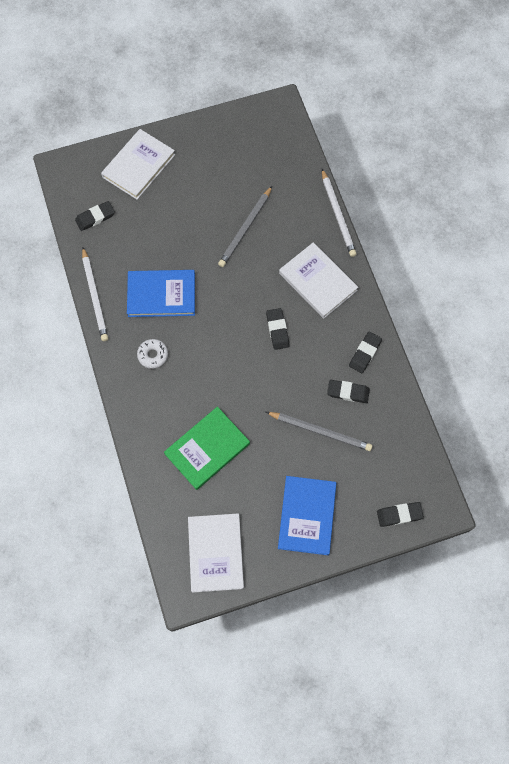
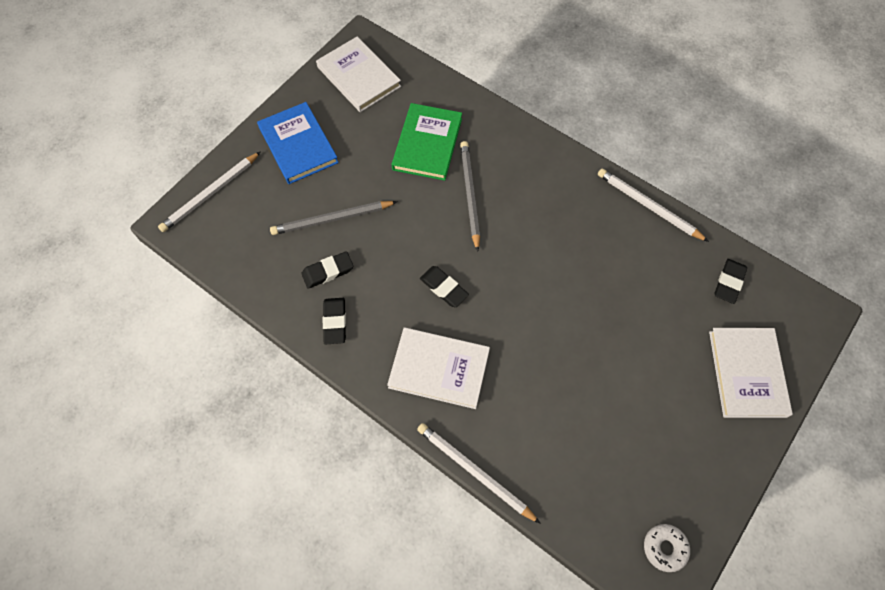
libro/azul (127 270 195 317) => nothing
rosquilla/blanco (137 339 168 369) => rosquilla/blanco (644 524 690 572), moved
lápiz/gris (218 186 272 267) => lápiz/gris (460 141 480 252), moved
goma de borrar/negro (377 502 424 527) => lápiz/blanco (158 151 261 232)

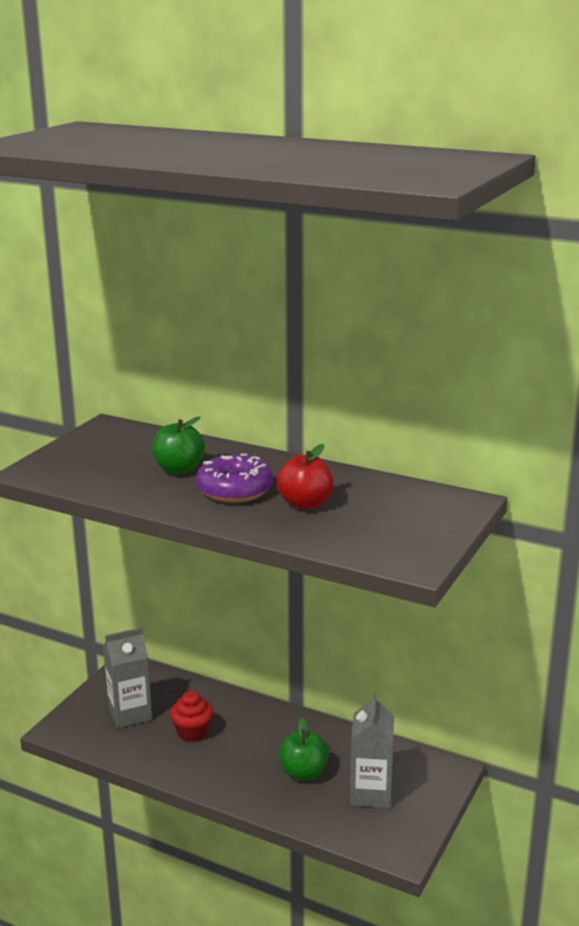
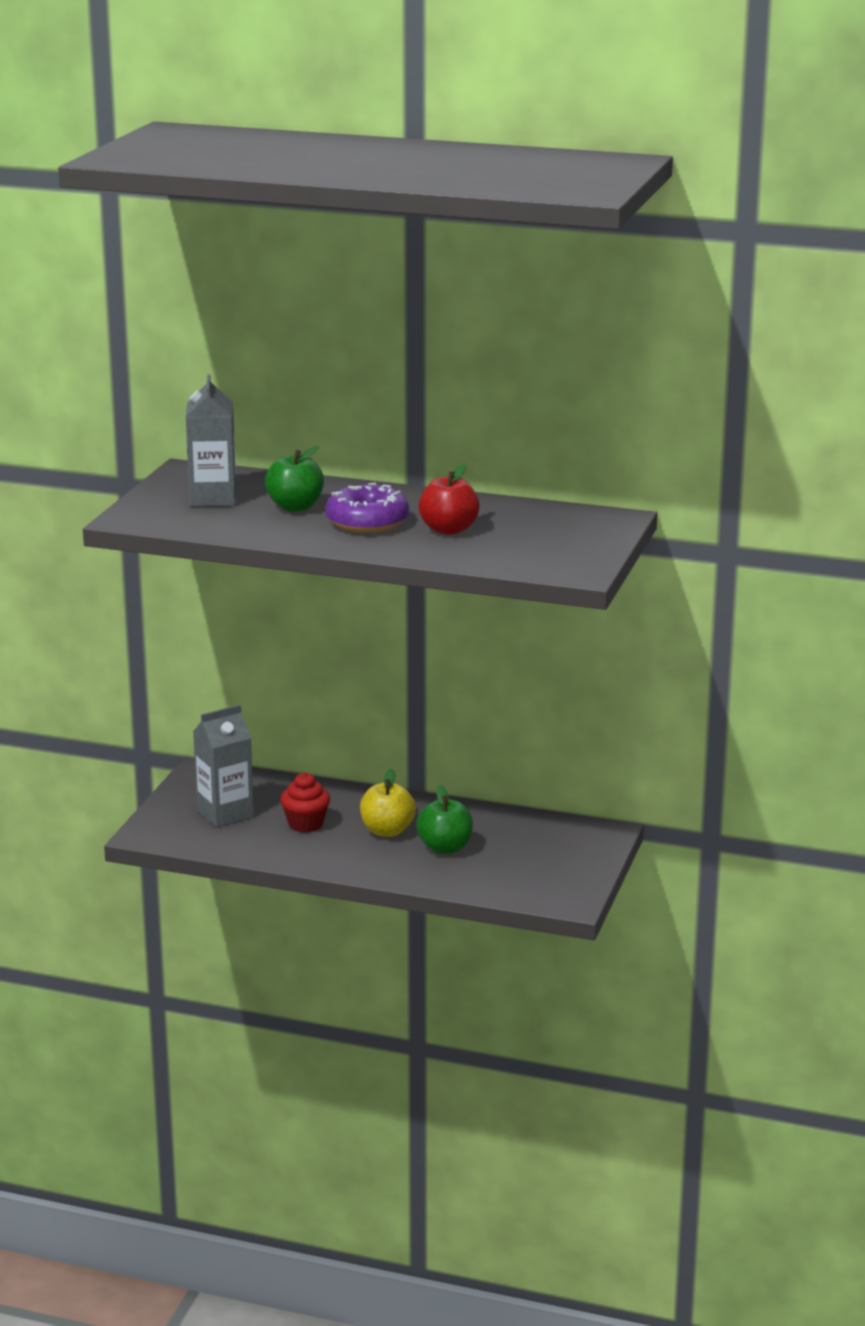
cartón de leche/gris (350 693 394 808) => cartón de leche/gris (186 374 236 506), moved
nothing => manzana/amarillo (360 769 416 837)

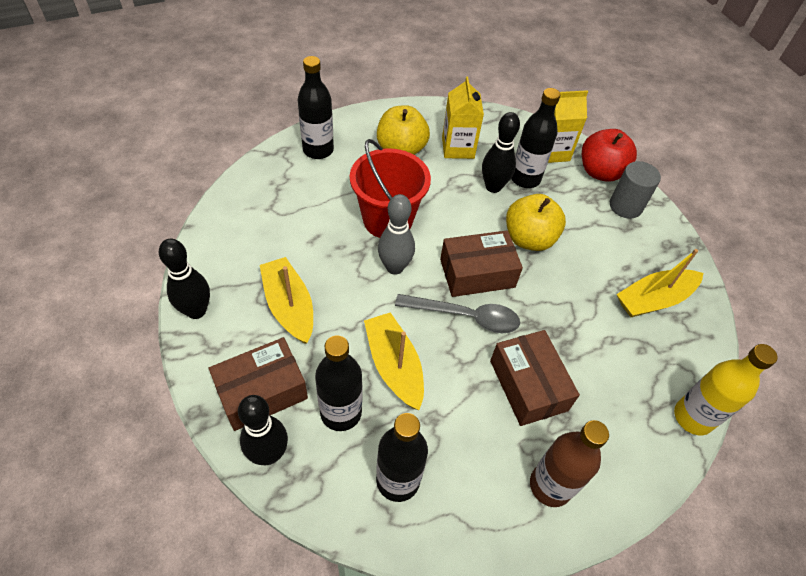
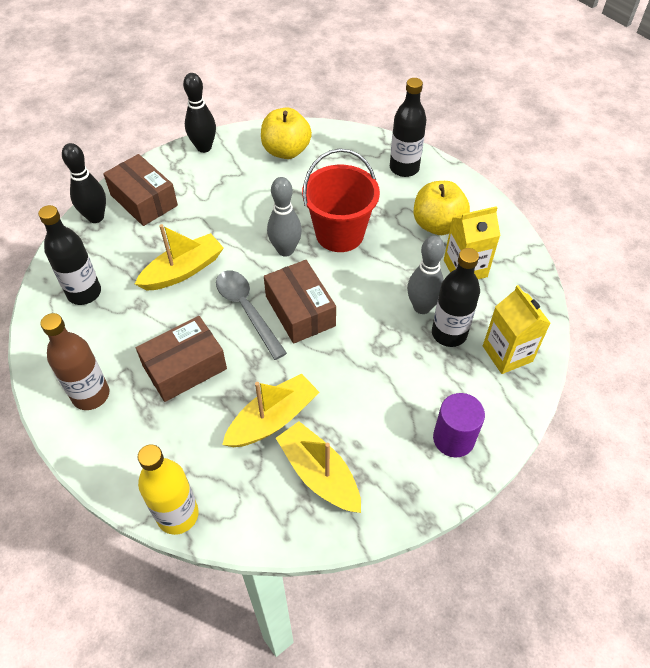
barco/amarillo (260 257 313 344) => barco/amarillo (222 373 319 447), moved
botella/negro (315 335 362 431) => nothing
cuchara/gris (395 294 520 333) => cuchara/gris (216 270 287 360), 150 degrees clockwise
bolo/negro (482 112 520 193) => bolo/gris (407 236 445 314)
manzana/amarillo (506 194 566 251) => manzana/amarillo (261 107 312 159), moved
manzana/rojo (582 129 637 182) => nothing
cilindro/gris (610 161 661 219) => cilindro/morado (433 393 485 457)

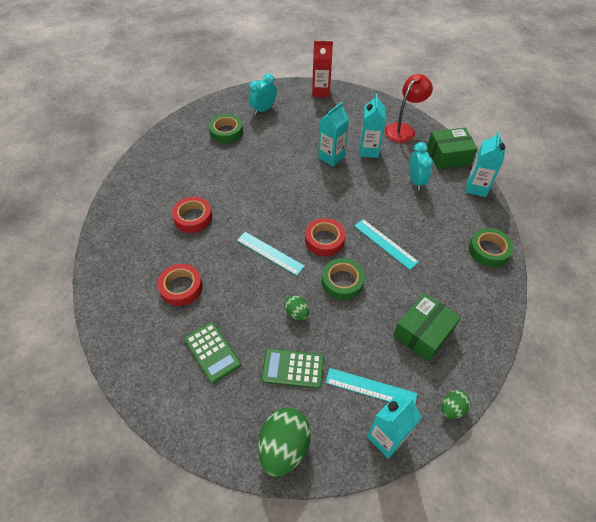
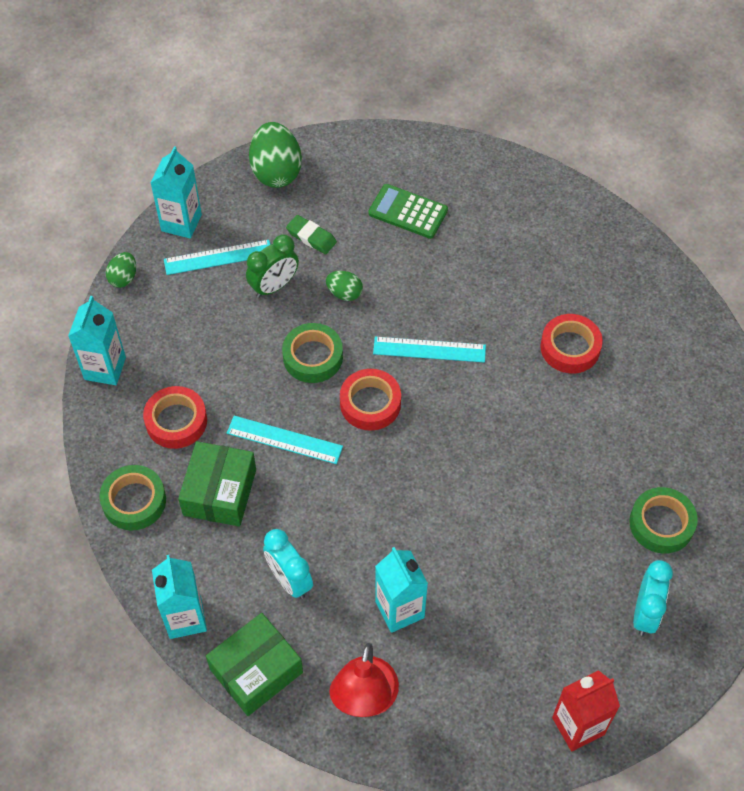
cinta adhesiva/rojo (157 264 203 306) => cinta adhesiva/rojo (143 386 207 449), moved
calculadora/verde (261 349 324 388) => goma de borrar/verde (286 215 337 254)
cartón de leche/turquesa (318 102 349 166) => cartón de leche/turquesa (68 296 126 385), moved
caja/verde (393 293 461 362) => caja/verde (178 441 256 527), moved
nothing => despertador/verde (246 235 299 298)

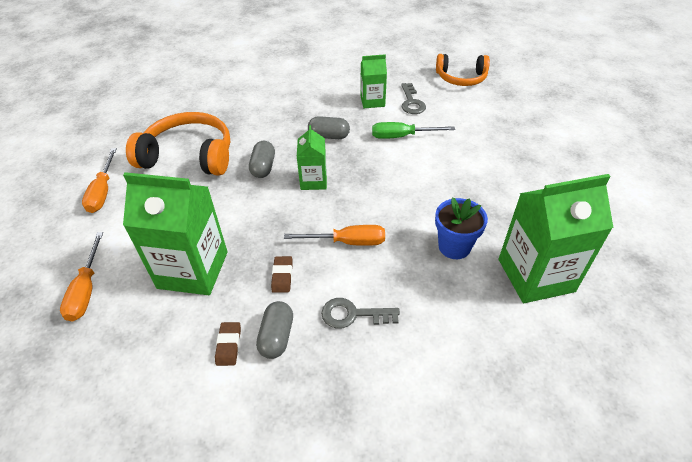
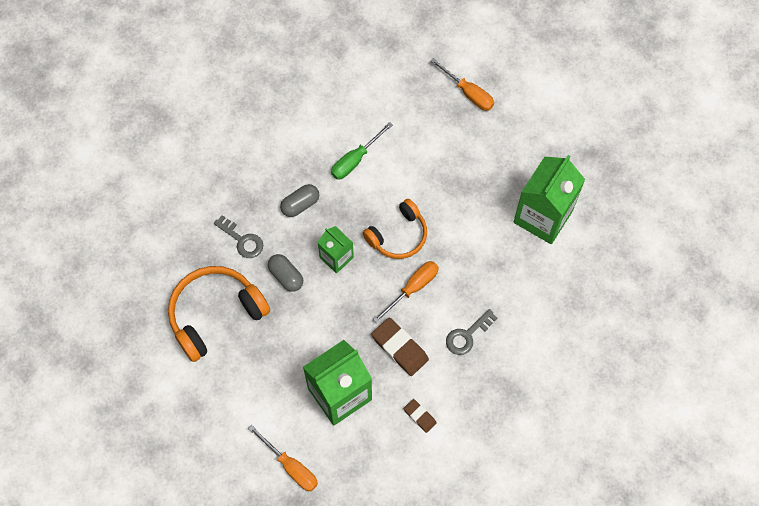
destornillador/naranja (82 148 117 213) => destornillador/naranja (430 58 494 111), moved
cápsula/gris (256 301 293 359) => nothing
goma de borrar/marrón (271 256 293 293) => goma de borrar/marrón (371 318 429 376), x1.78
cartón de leche/verde (360 54 387 108) => nothing
llave/gris (401 83 426 114) => llave/gris (214 215 263 258), moved
maceta/azul (435 197 488 259) => nothing
auriculares/naranja (436 54 490 86) => auriculares/naranja (363 199 427 259), moved

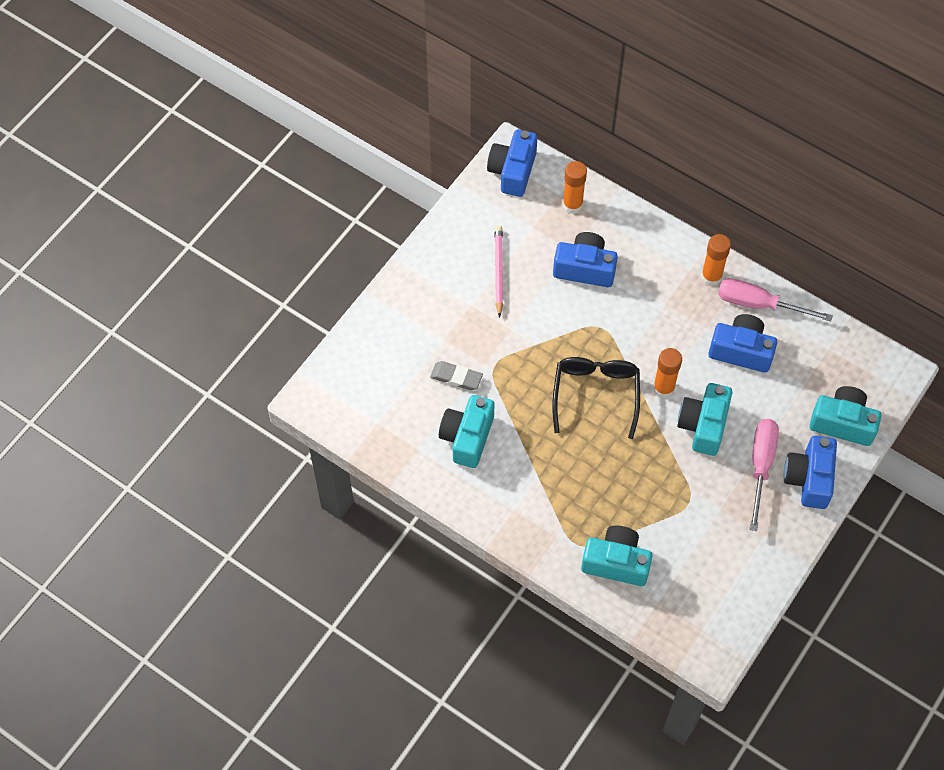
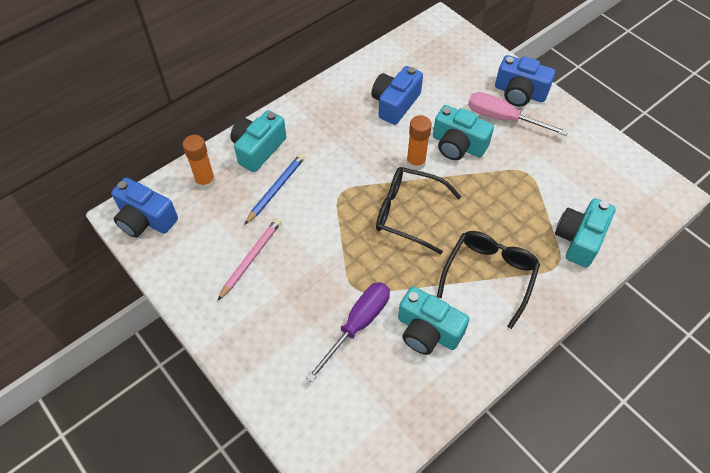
goma de borrar/gris (430 361 483 390) => destornillador/morado (306 282 390 382)
lápiz/rosa (495 226 503 318) => lápiz/rosa (217 218 281 301), 105 degrees clockwise
cámara/azul (553 232 618 287) => lápiz/azul (244 153 305 225)
barra de pegamento/naranja (701 234 731 286) => nothing
destornillador/rosa (718 278 833 321) => nothing
cámara/turquesa (809 386 881 446) => cámara/turquesa (230 110 286 172), moved
nothing => gafas/negro (437 231 540 329)

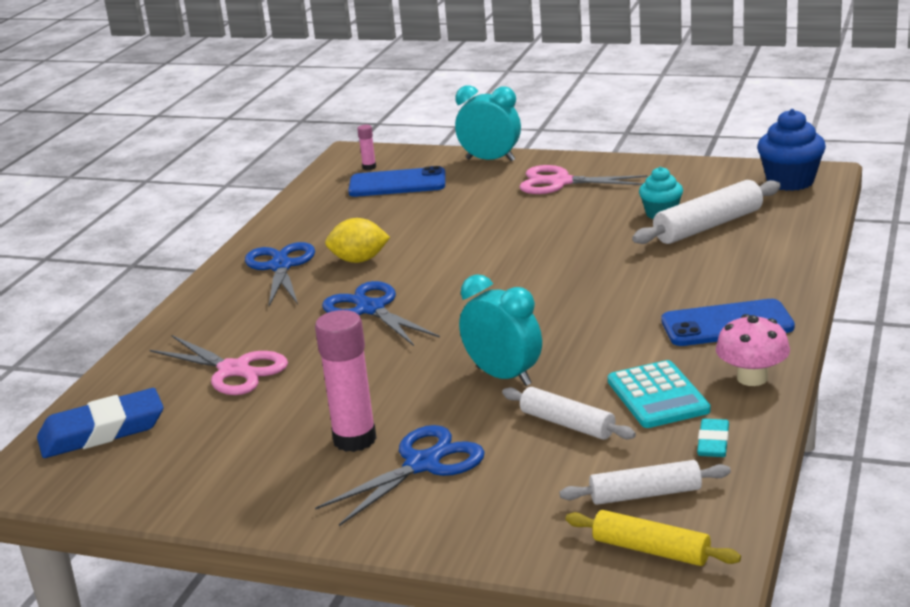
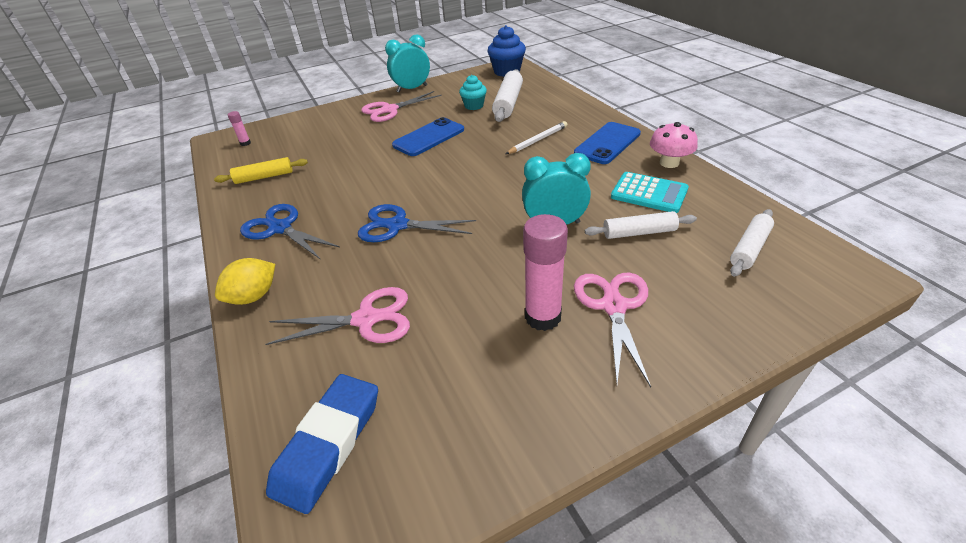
tijeras/azul (315 425 485 526) => tijeras/rosa (574 273 651 387)
limón/amarillo (325 218 390 263) => limón/amarillo (215 258 275 305), moved
móvil/azul (348 166 446 197) => móvil/azul (392 117 464 156), moved
despertador/turquesa (455 85 521 162) => despertador/turquesa (385 34 430 92), moved
rodillo/amarillo (566 510 741 566) => rodillo/amarillo (214 157 308 184), moved
goma de borrar/turquesa (697 419 729 457) => nothing
nothing => lápiz/blanco (506 121 567 154)

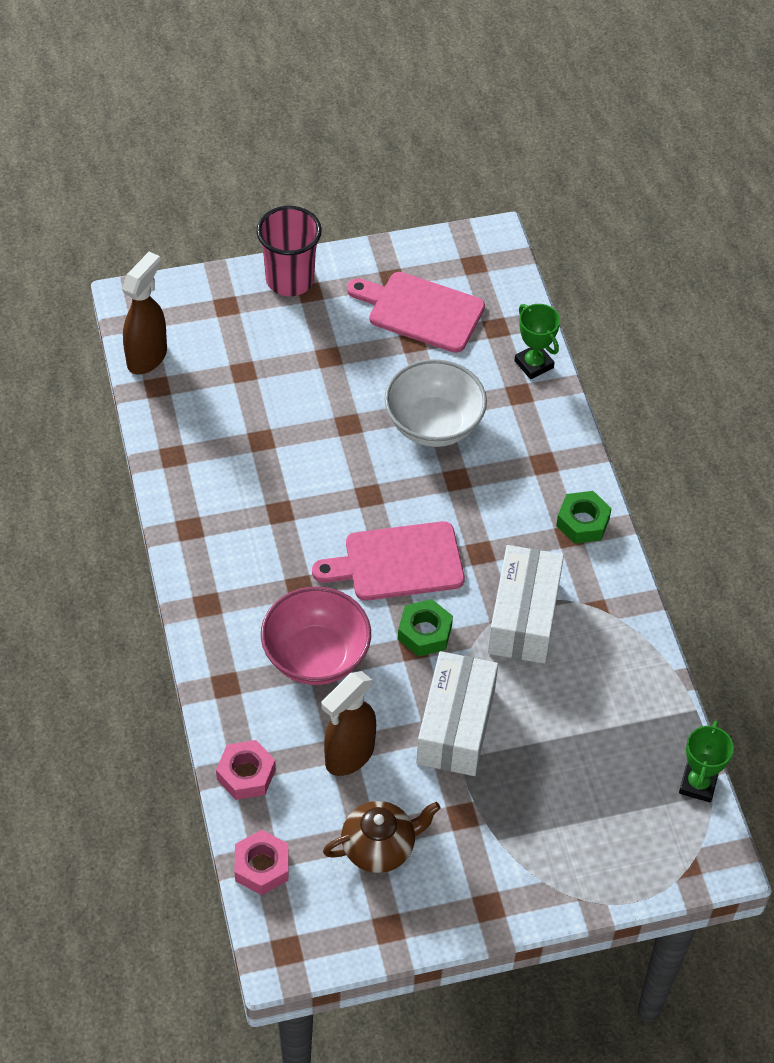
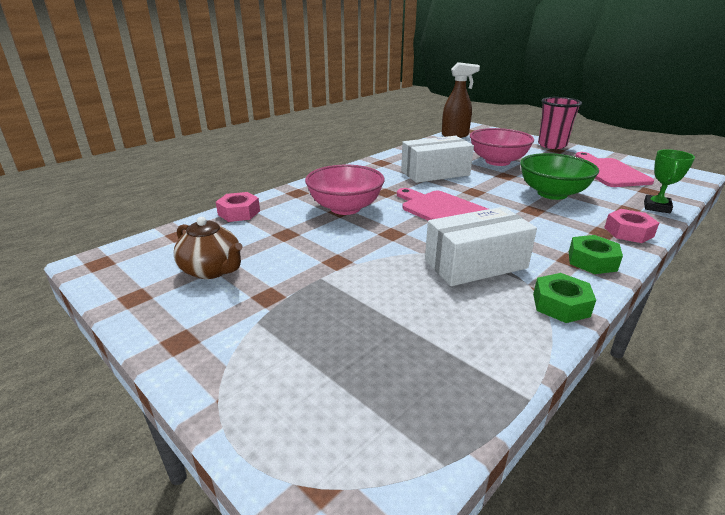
tuerca/rosa (235 830 289 895) => tuerca/rosa (604 209 659 243), moved
pulverizador/marrón (322 671 376 776) => nothing
cuenco/blanco (385 359 487 447) => cuenco/verde (520 153 599 200)
tuerca/verde (398 599 453 657) => tuerca/verde (533 273 596 323), moved
caja/blanco (416 651 498 776) => caja/blanco (401 136 474 183), moved
trofeo/verde (679 721 734 802) => nothing
nothing => cuenco/rosa (470 128 534 166)

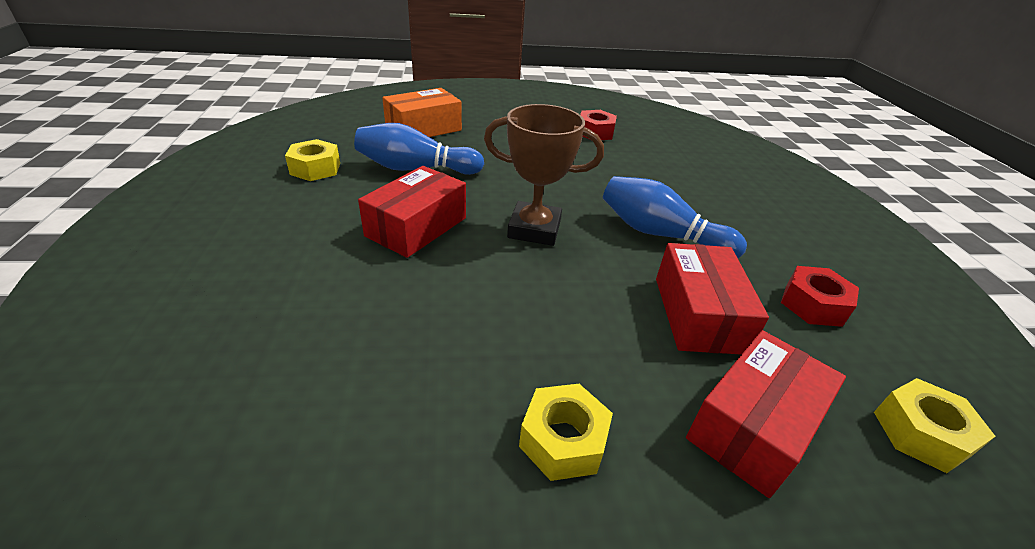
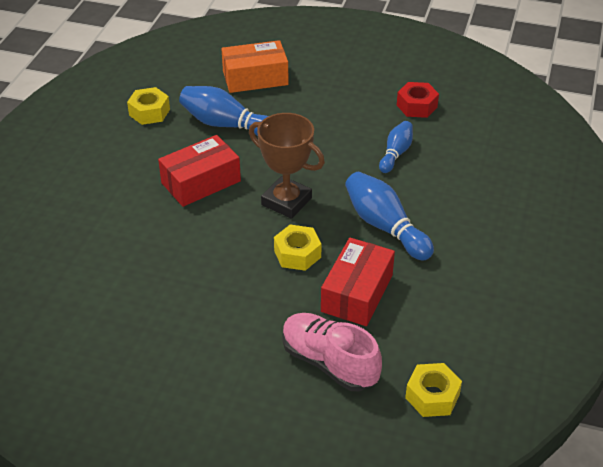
tuerca/amarillo (519 384 613 481) => tuerca/amarillo (274 225 322 271), moved
caja/rojo (686 330 846 498) => zapato/rosa (282 313 382 391)
tuerca/rojo (781 266 859 327) => nothing
nothing => bolo/azul (379 121 413 173)

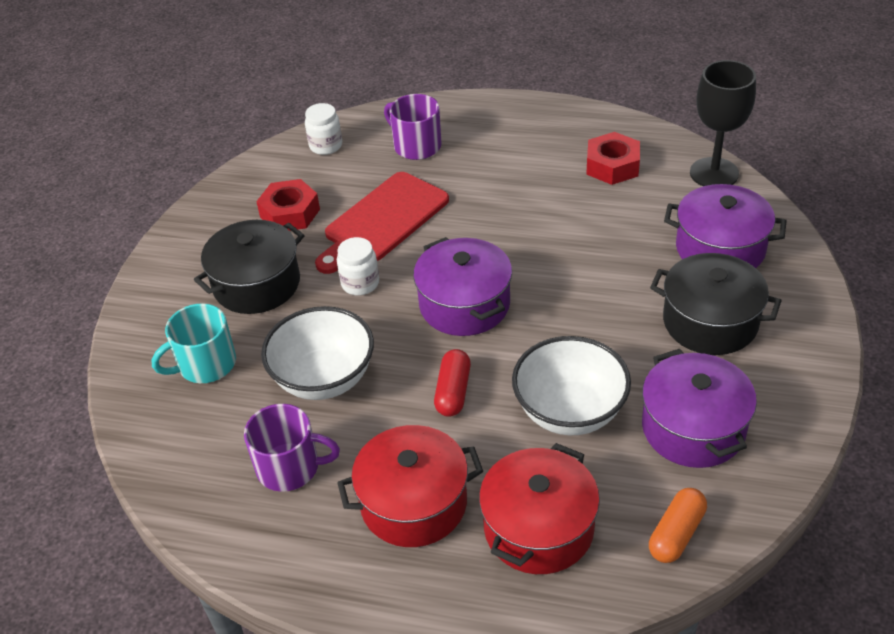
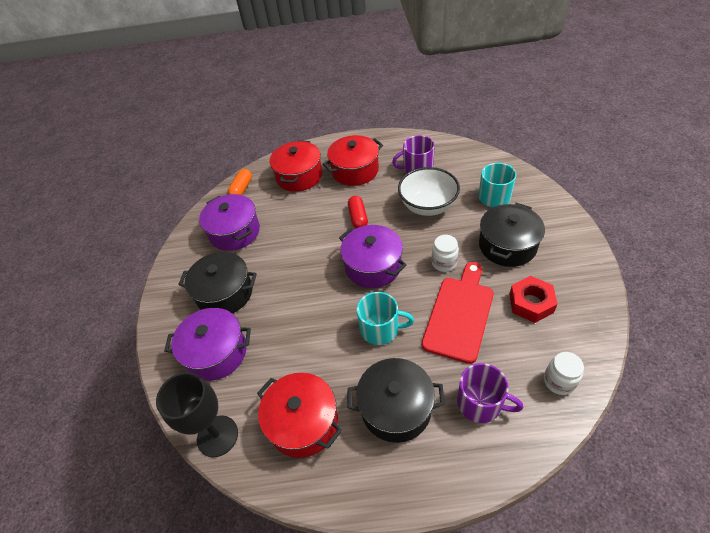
cuenco/blanco (512 336 631 435) => nothing
tuerca/rojo (586 132 640 185) => olla/rojo (257 373 342 458)
nothing => olla/negro (347 358 445 443)
nothing => taza/turquesa (357 292 414 345)

